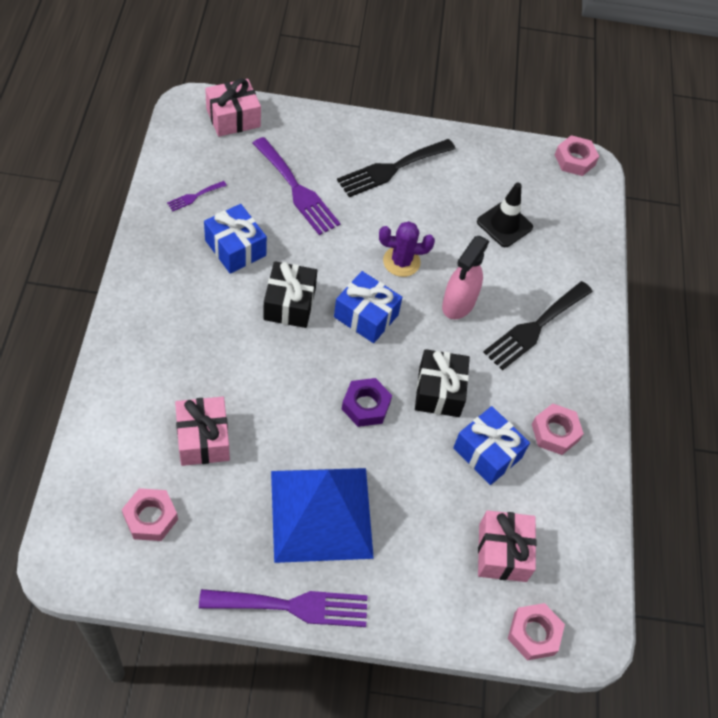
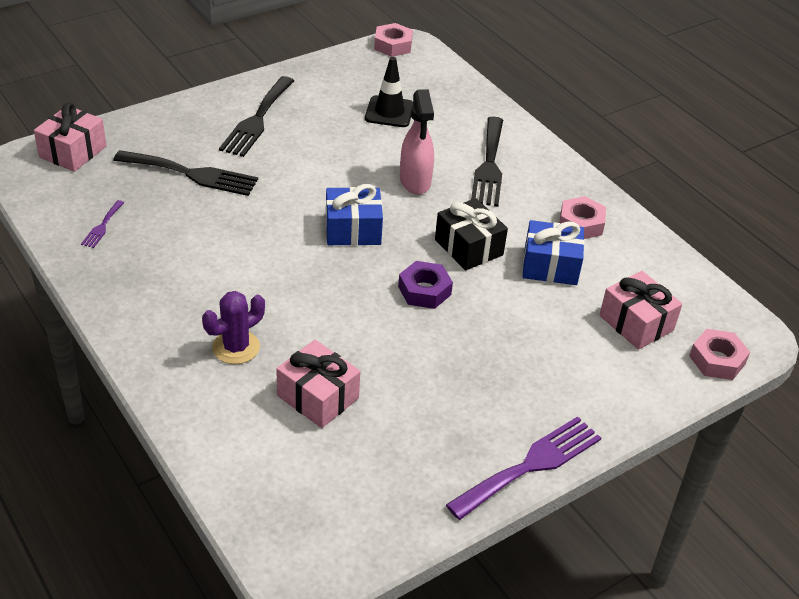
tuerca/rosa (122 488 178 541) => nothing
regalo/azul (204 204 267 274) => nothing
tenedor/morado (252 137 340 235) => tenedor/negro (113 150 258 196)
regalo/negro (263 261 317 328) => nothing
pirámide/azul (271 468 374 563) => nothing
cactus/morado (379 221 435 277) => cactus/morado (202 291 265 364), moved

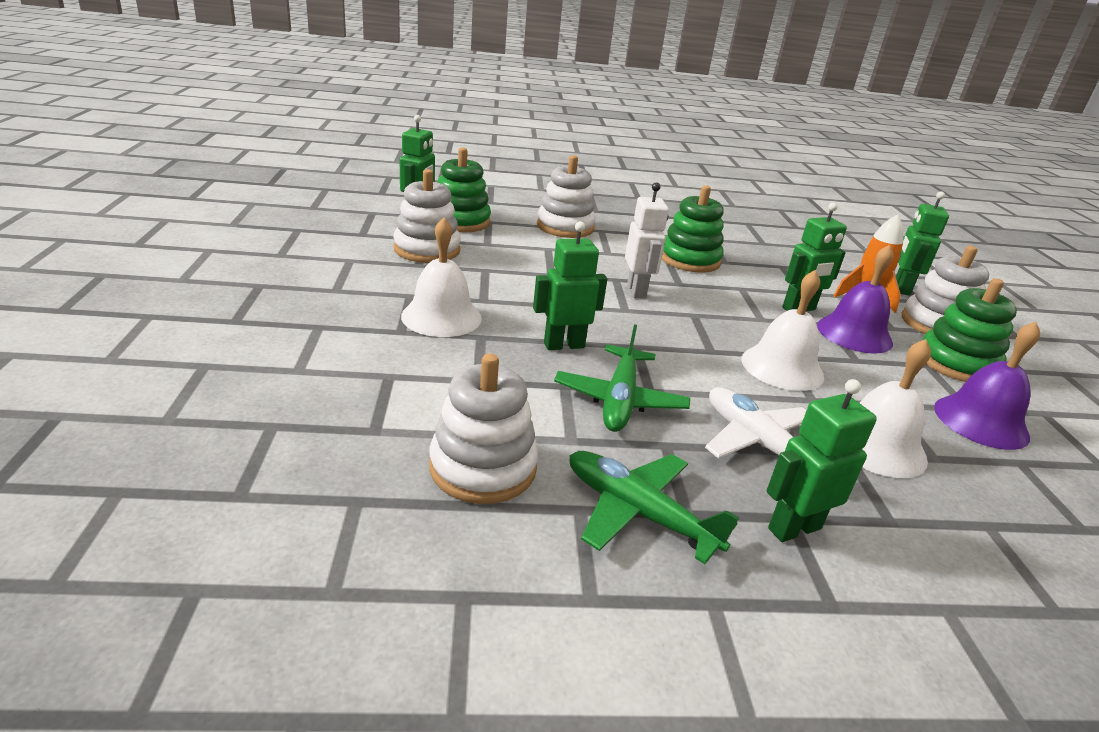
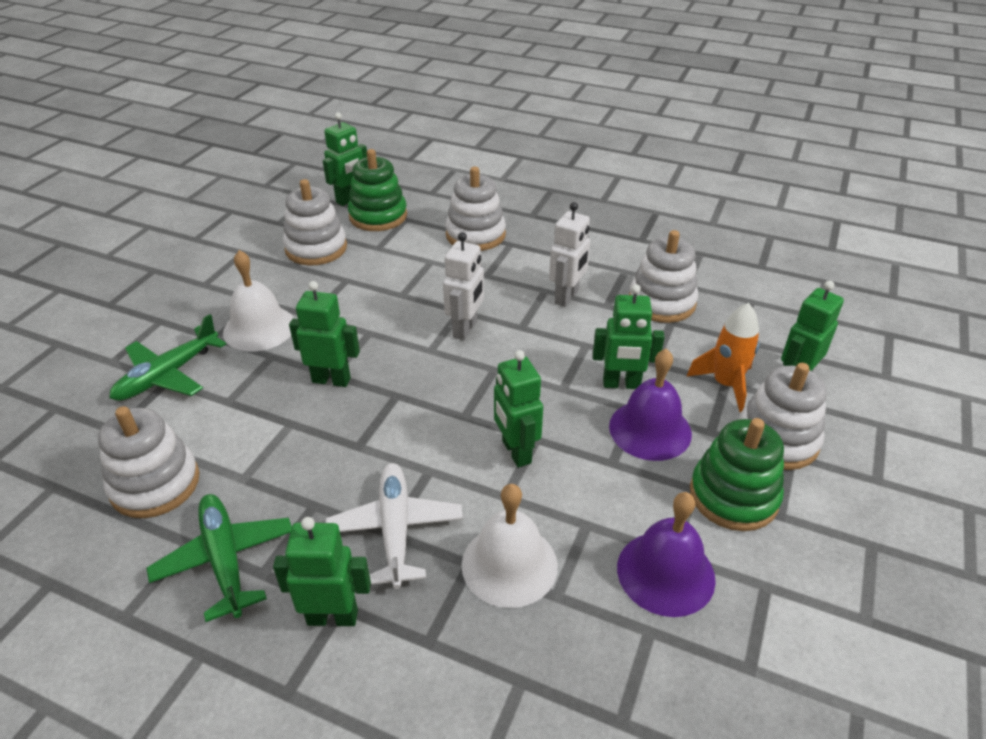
avión/verde (554 324 690 432) => avión/verde (109 314 226 401), moved
juguete apilable/verde (662 185 724 273) => robot/blanco (549 202 590 307)
campana/blanco (741 270 824 391) => robot/verde (494 350 543 467)
nothing => juguete apilable/blanco (629 230 698 323)

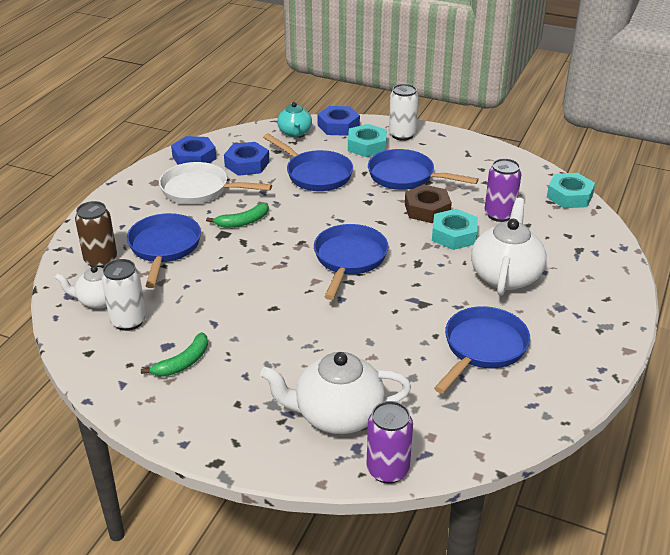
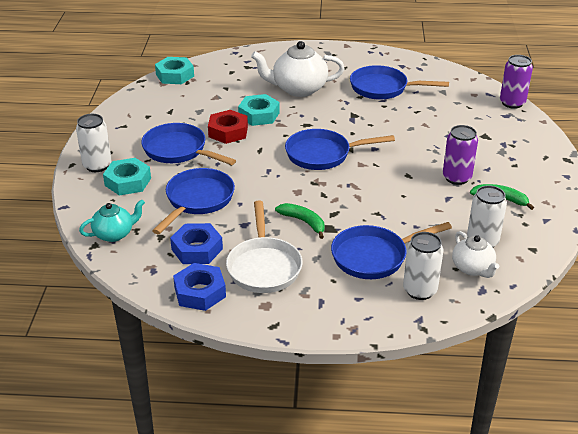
lata/marrón (75 201 117 268) => lata/blanco (403 232 443 300)
tetera/blanco (260 352 411 434) => nothing
tuerca/azul (317 106 360 136) => nothing
sartén/azul (368 149 479 190) => sartén/azul (141 123 236 165), 120 degrees clockwise
tuerca/marrón (405 184 452 223) => tuerca/rojo (208 110 248 144)
lata/morado (485 158 521 222) => lata/morado (443 125 478 185), moved

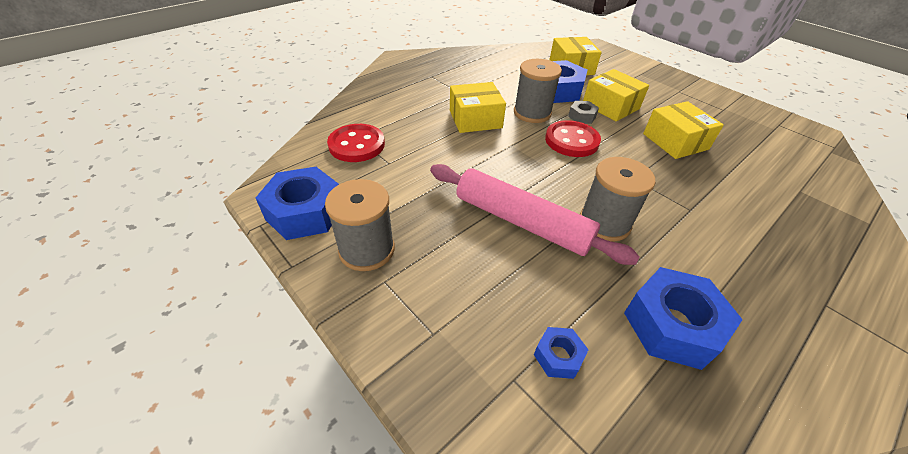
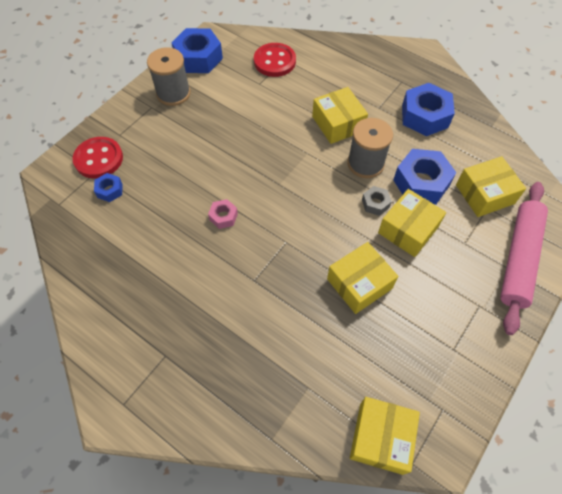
rodillo/rosa (430 164 640 265) => rodillo/rosa (500 182 548 335), moved
botón/rojo (545 120 601 157) => botón/rojo (73 137 123 179), moved
carrete/gris (580 157 656 242) => tuerca/rosa (208 199 238 229)
tuerca/azul (624 267 743 370) => tuerca/azul (402 83 455 136), moved
nothing => caja/amarillo (350 397 420 475)

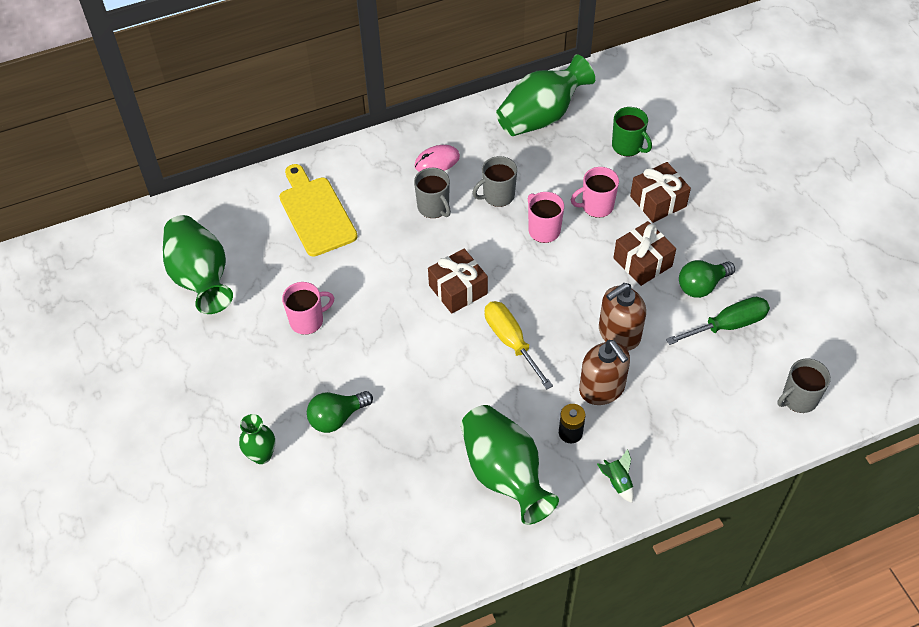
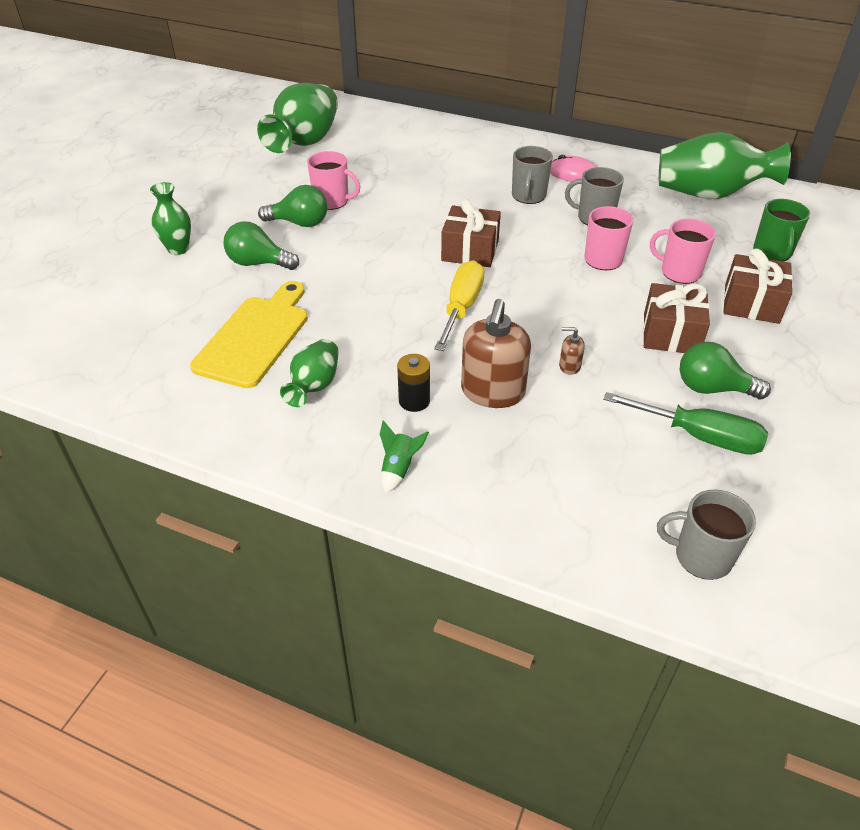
tabla de cortar/amarillo (279 164 358 256) => tabla de cortar/amarillo (190 281 308 388), moved
florero/verde (461 405 559 525) => florero/verde (280 339 339 407), x0.53
dispensador de jabón/marrón (599 283 646 351) => dispensador de jabón/marrón (559 327 585 375), x0.44
nothing => bombilla/verde (258 185 327 227)

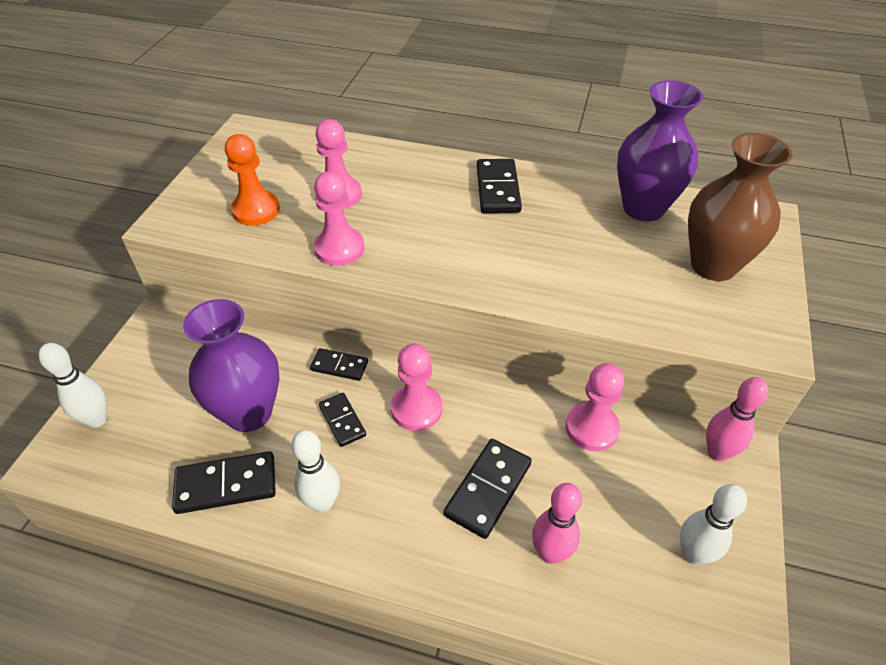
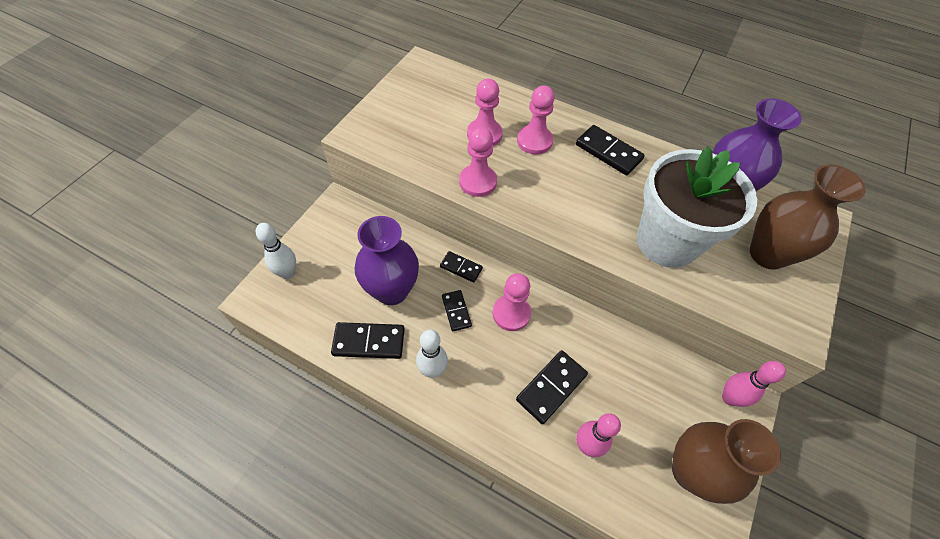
peón/naranja (225 134 280 226) => nothing
ficha de dominó/negro (477 159 522 213) => ficha de dominó/negro (576 125 645 175), 60 degrees counterclockwise
peón/rosa (566 363 624 451) => peón/rosa (517 85 555 155), moved
bolo/blanco (680 484 747 565) => florero/marrón (672 419 781 504)
nothing => maceta/blanco (637 147 757 268)

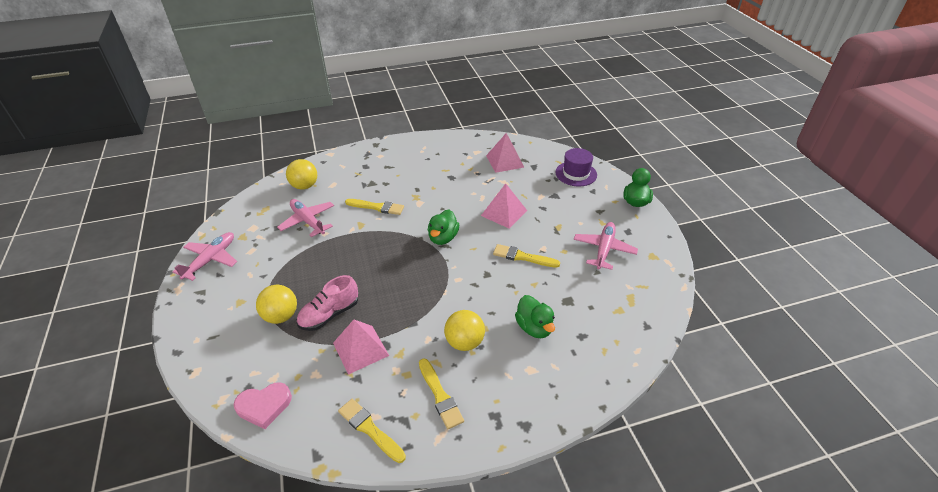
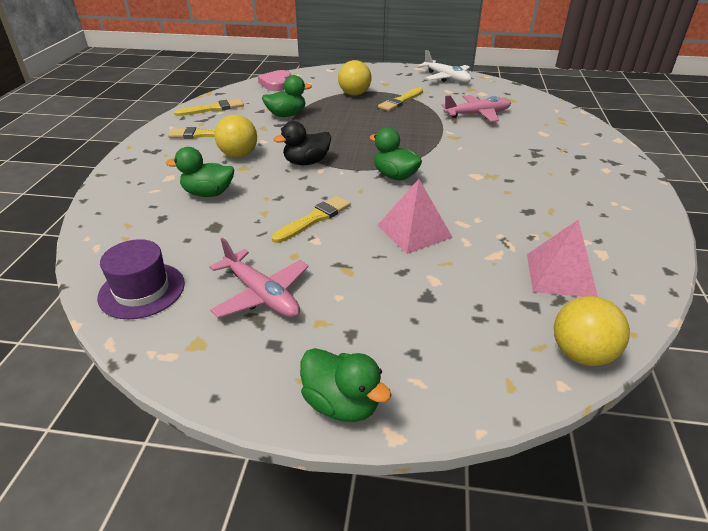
avión/rosa (173 232 237 281) => avión/blanco (418 50 471 83)
pelota/amarillo (286 159 317 190) => pelota/amarillo (554 296 630 366), moved
zapato/rosa (296 275 358 331) => nothing
pirámide/rosa (333 320 389 375) => pato/verde (262 75 312 117)
pincel/amarillo (345 199 404 215) => pincel/amarillo (378 88 423 111), moved
sombrero/morado (555 148 597 186) => sombrero/morado (97 239 185 319), moved
nothing => pato/negro (274 121 331 165)

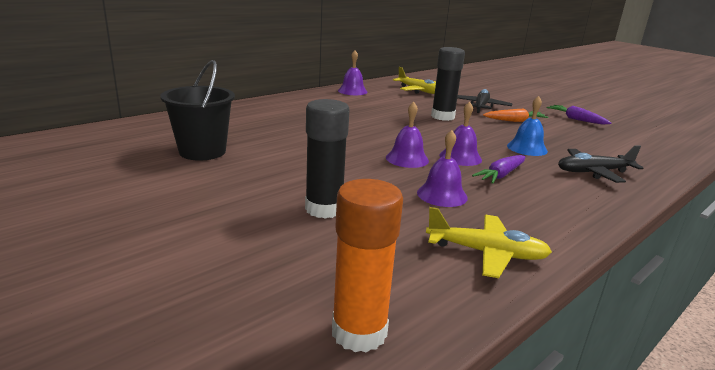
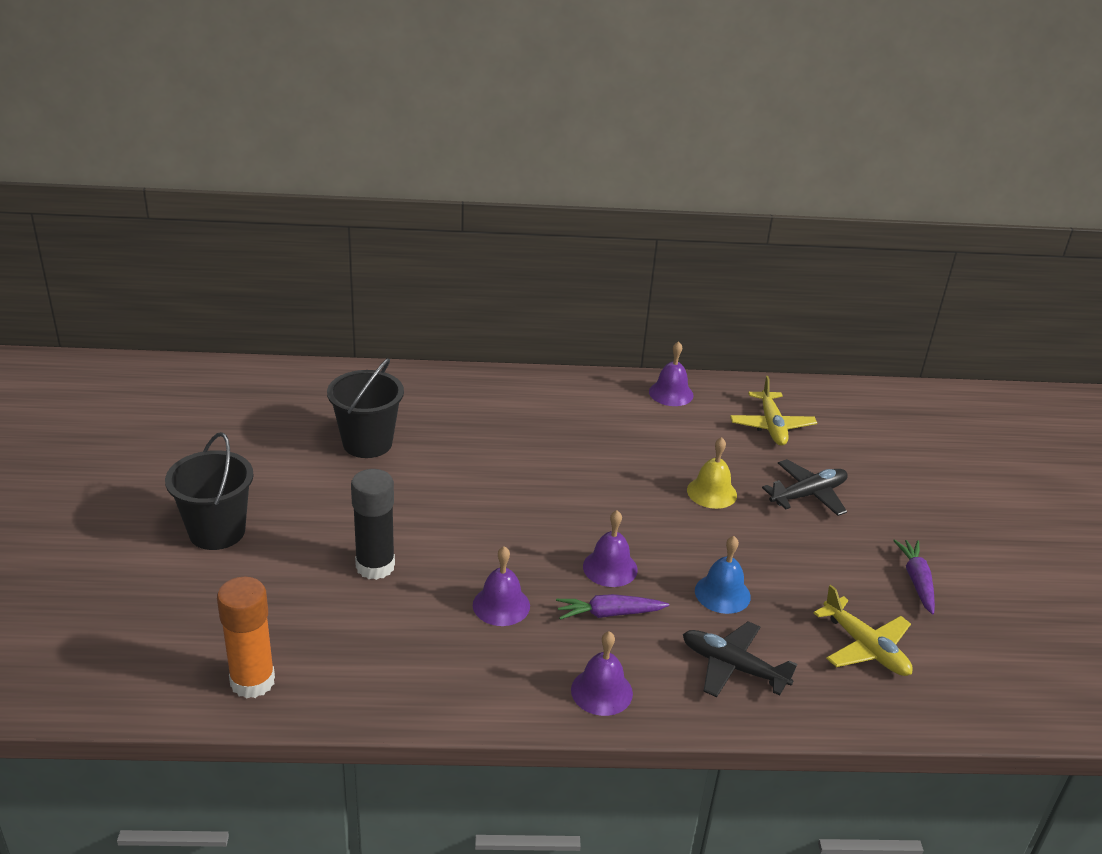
campana/morado (386 102 429 168) => campana/morado (571 631 633 716), moved
avión/amarillo (426 207 552 278) => avión/amarillo (814 585 913 676), moved
barra de pegamento/negro (431 47 465 121) => campana/amarillo (687 437 737 509)
zanahoria/naranja (483 108 549 122) => nothing
nothing => balde/negro (165 432 254 550)

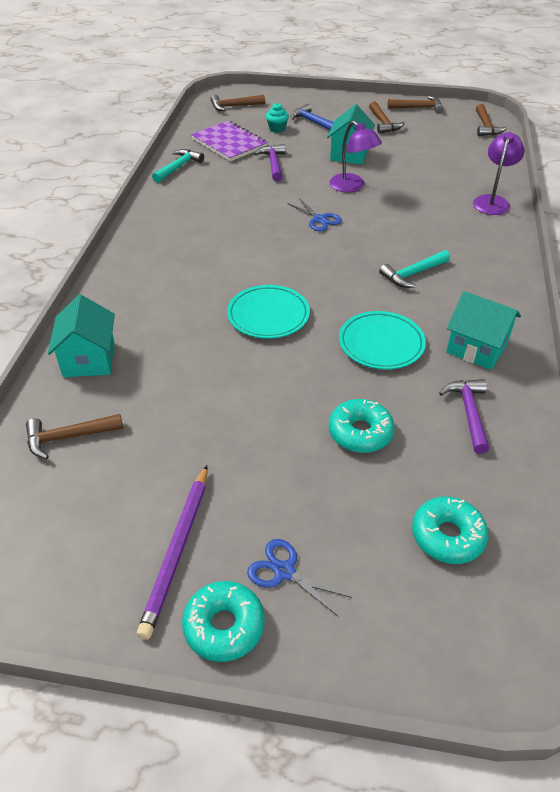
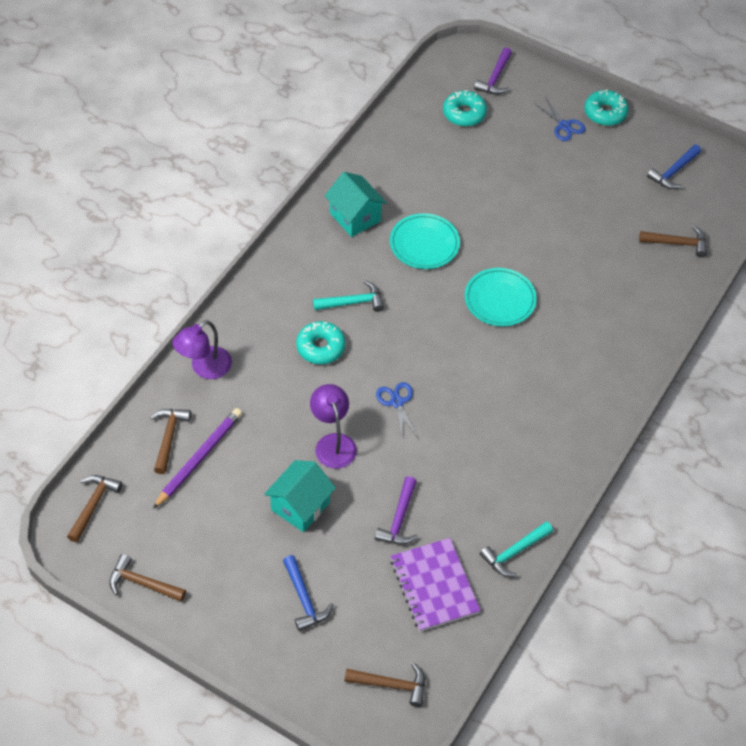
casa/turquesa (48 294 115 377) => nothing
lápiz/morado (137 465 208 640) => lápiz/morado (153 408 242 509), moved
magdalena/turquesa (266 103 289 133) => nothing
rosquilla/turquesa (329 399 394 453) => rosquilla/turquesa (296 321 346 364), moved
martillo/marrón (369 101 405 134) => martillo/marrón (150 409 191 474), moved
martillo/morado (439 379 489 454) => martillo/morado (474 47 512 95), moved
nothing => martillo/azul (647 144 701 189)

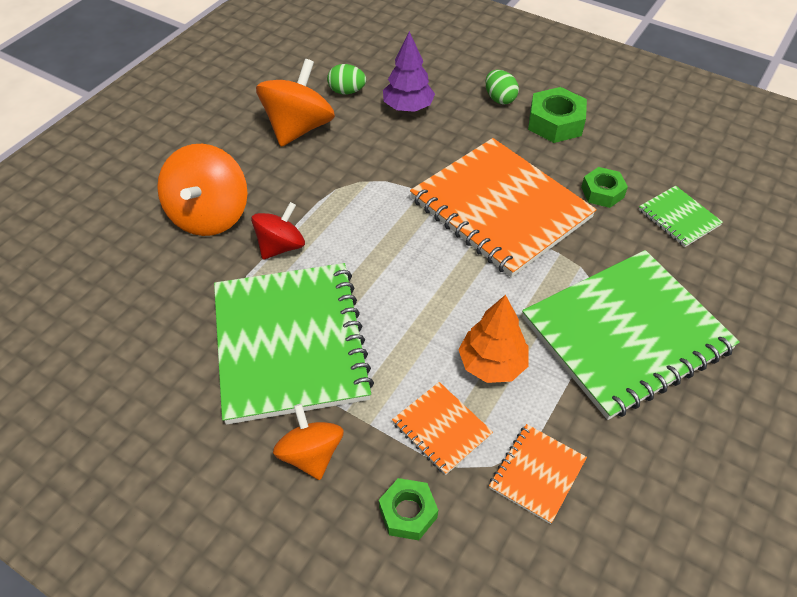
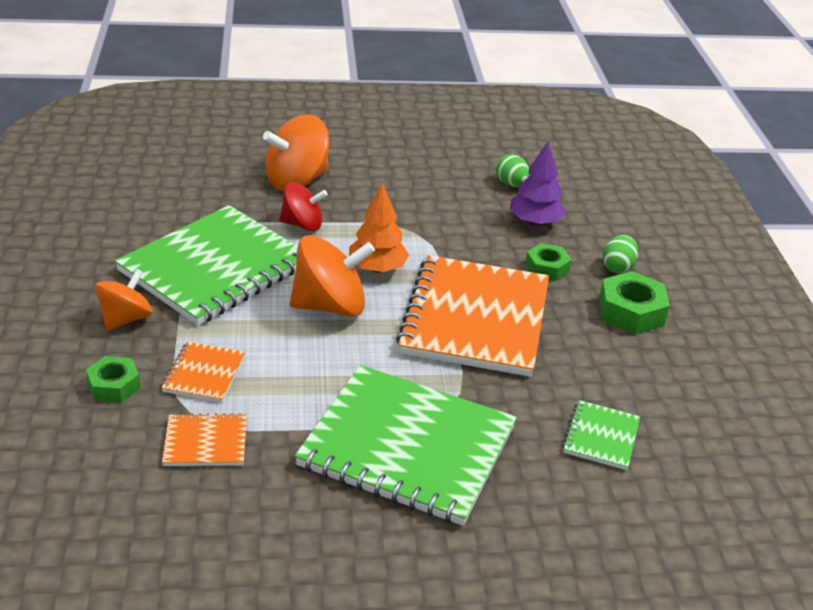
peonza/naranja (256 59 335 147) => peonza/naranja (290 235 375 317), moved
árbol/naranja (458 295 528 383) => árbol/naranja (349 183 409 273), moved
tuerca/verde (581 167 628 208) => tuerca/verde (525 243 572 281), moved

